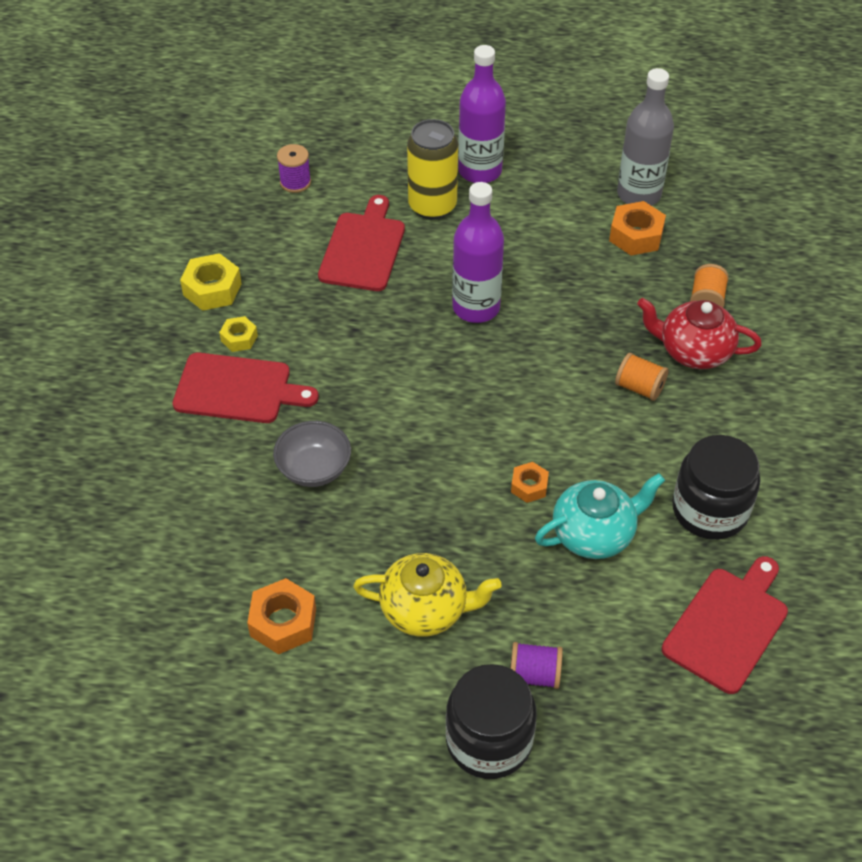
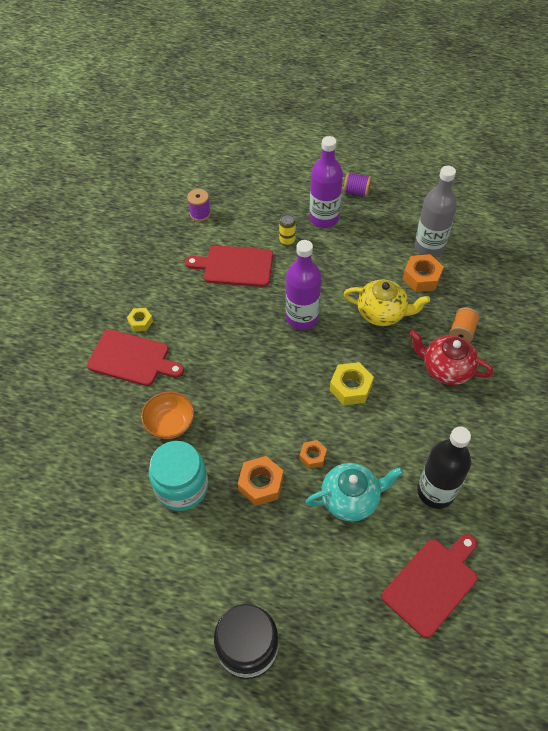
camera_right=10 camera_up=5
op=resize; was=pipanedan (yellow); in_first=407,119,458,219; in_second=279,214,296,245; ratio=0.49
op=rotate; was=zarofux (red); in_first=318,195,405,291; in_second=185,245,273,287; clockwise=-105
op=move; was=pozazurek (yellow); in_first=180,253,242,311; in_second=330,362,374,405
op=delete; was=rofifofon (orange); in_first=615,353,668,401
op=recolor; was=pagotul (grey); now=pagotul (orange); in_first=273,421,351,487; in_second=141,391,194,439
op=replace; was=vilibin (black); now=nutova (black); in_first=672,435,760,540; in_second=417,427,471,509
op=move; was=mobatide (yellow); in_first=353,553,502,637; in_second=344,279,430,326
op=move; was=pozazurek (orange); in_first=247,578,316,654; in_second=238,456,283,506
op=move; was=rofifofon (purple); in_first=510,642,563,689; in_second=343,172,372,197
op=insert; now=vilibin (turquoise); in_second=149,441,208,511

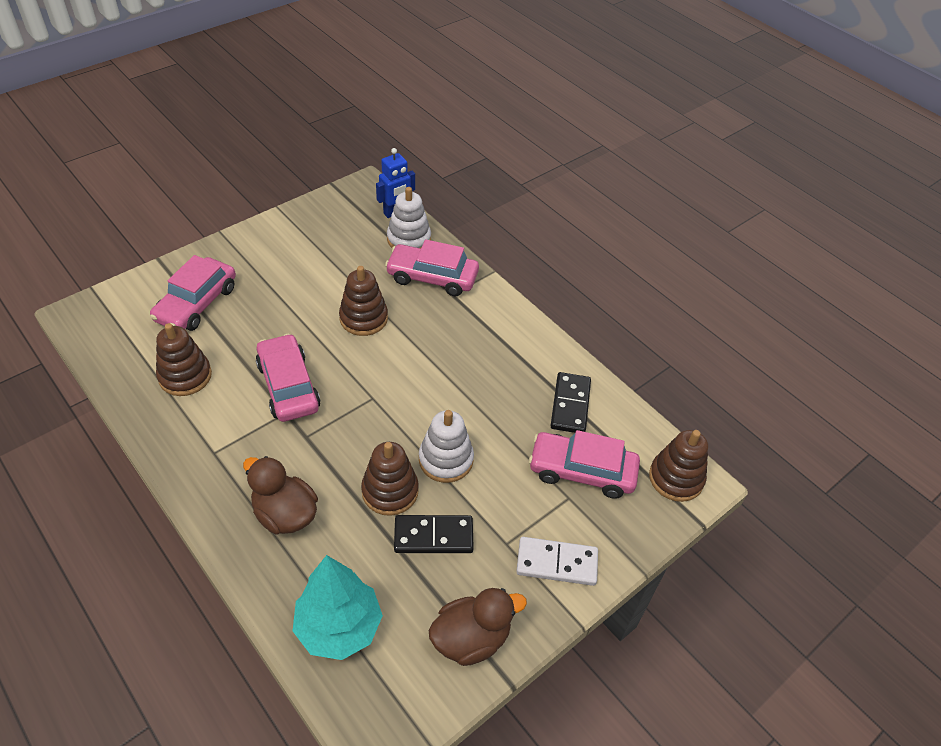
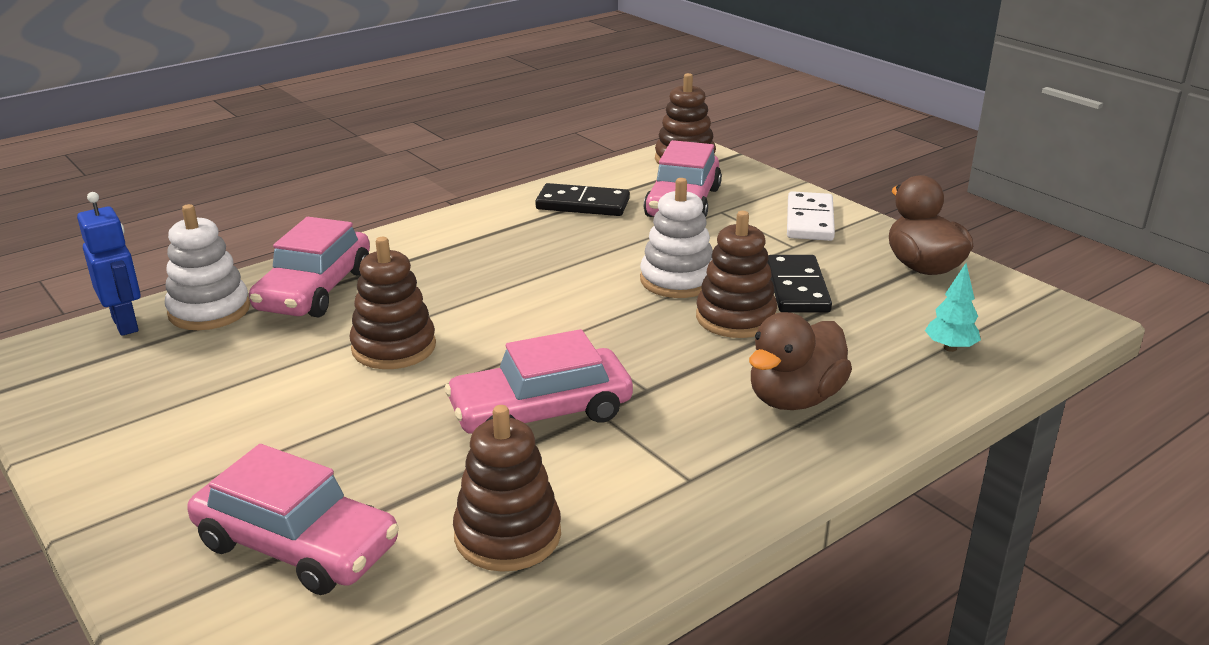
camera_right=-85 camera_up=-20
op=resize; was=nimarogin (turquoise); in_first=293,555,383,660; in_second=925,263,981,352; ratio=0.47

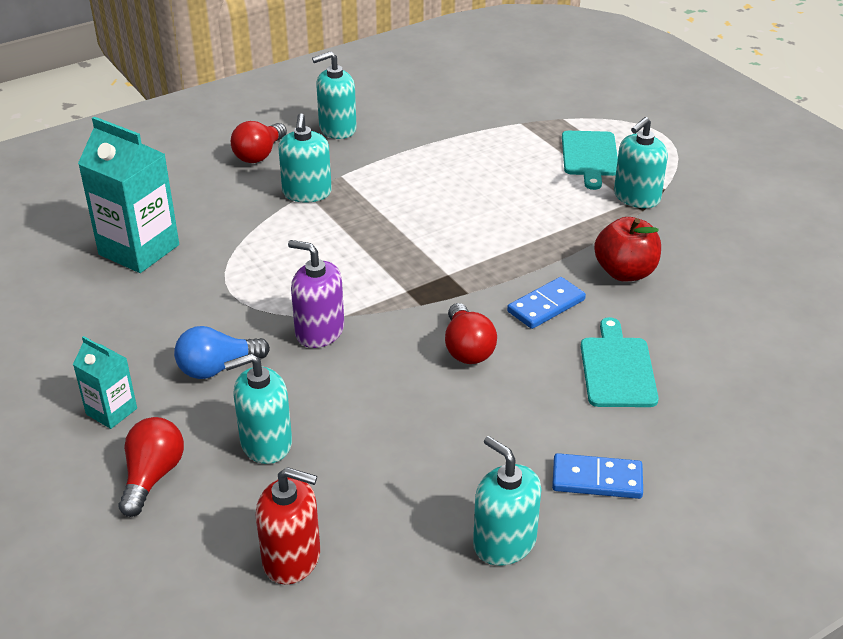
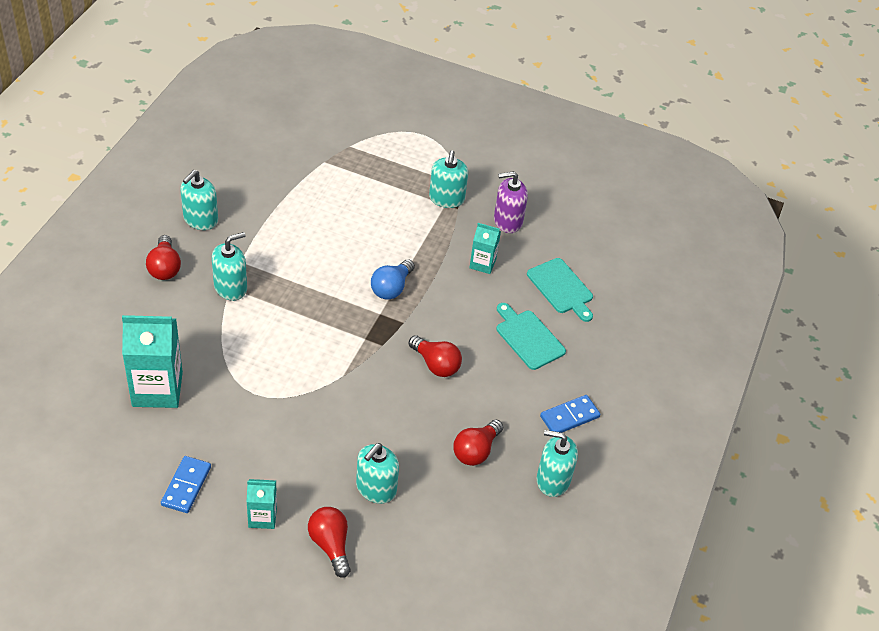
camera_right=-40 camera_up=10
op=rotate; was=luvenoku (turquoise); in_first=278,113,332,203; in_second=212,232,247,301; clockwise=-90
op=move; was=zarofux (turquoise); in_first=562,131,618,190; in_second=527,258,593,322
op=replace; was=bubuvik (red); now=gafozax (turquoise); in_first=594,217,661,281; in_second=469,223,501,274
op=move; was=luvenoku (purple); in_first=288,240,344,348; in_second=494,171,528,233
op=move; was=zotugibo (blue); in_first=507,277,586,329; in_second=161,456,211,513
op=move; was=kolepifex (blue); in_first=174,326,270,379; in_second=371,259,415,300
op=delete; was=luvenoku (red); in_first=256,467,320,585
op=insert; now=kolepifex (red); in_second=453,420,503,466

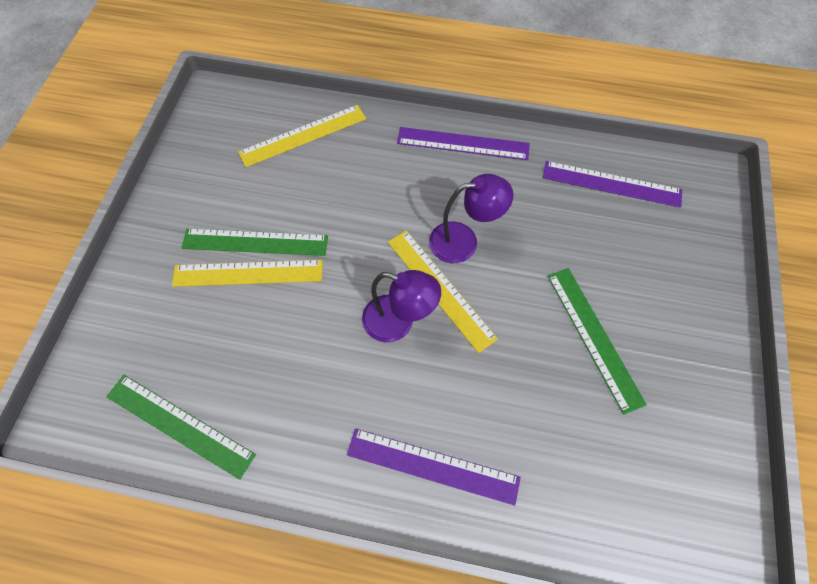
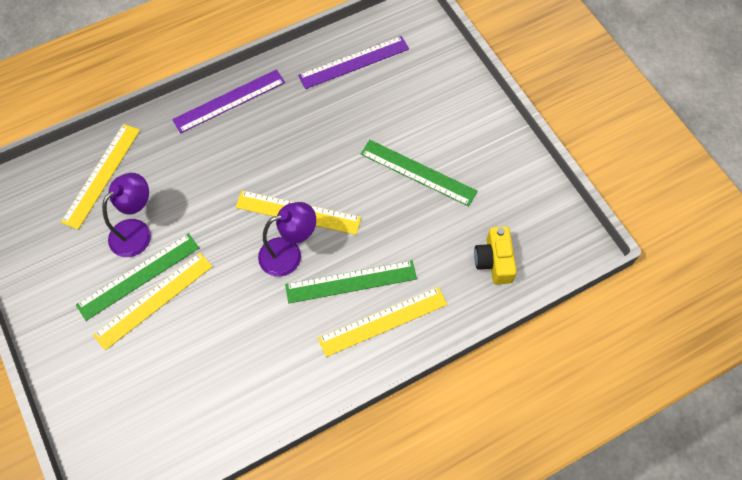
camera_right=-40 camera_up=0
op=move; was=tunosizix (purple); in_first=429,174,514,263; in_second=102,173,151,257
op=move; was=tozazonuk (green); in_first=106,375,256,480; in_second=285,260,417,303
op=recolor; was=tozazonuk (purple); now=tozazonuk (yellow); in_first=347,429,521,506; in_second=318,287,448,357
op=insert; now=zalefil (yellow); in_second=474,226,517,284

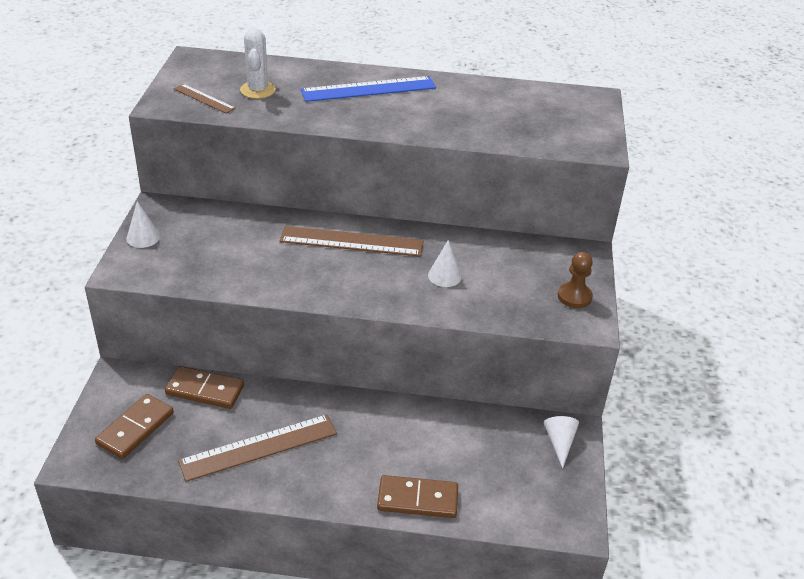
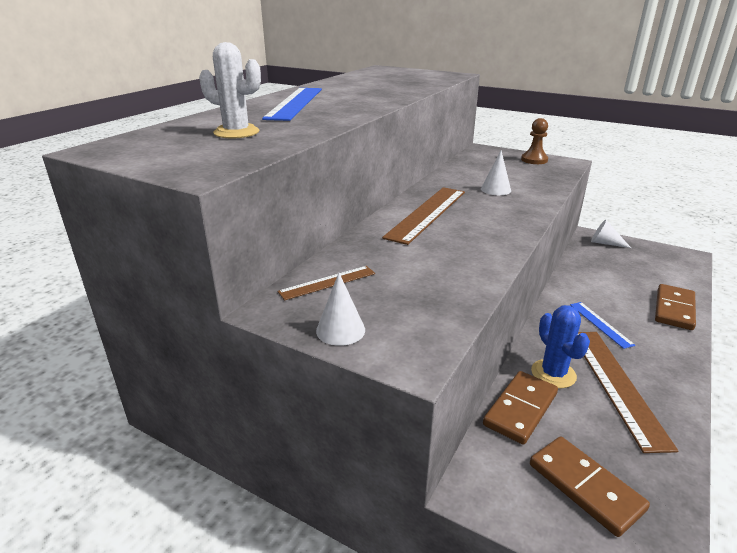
camera_right=-65 camera_up=-10
op=move; was=tozazonuk (brown); in_first=174,84,236,114; in_second=277,266,375,300
op=insert; now=tozazonuk (blue); in_second=570,302,636,349
op=insert; now=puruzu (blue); in_second=531,305,590,388

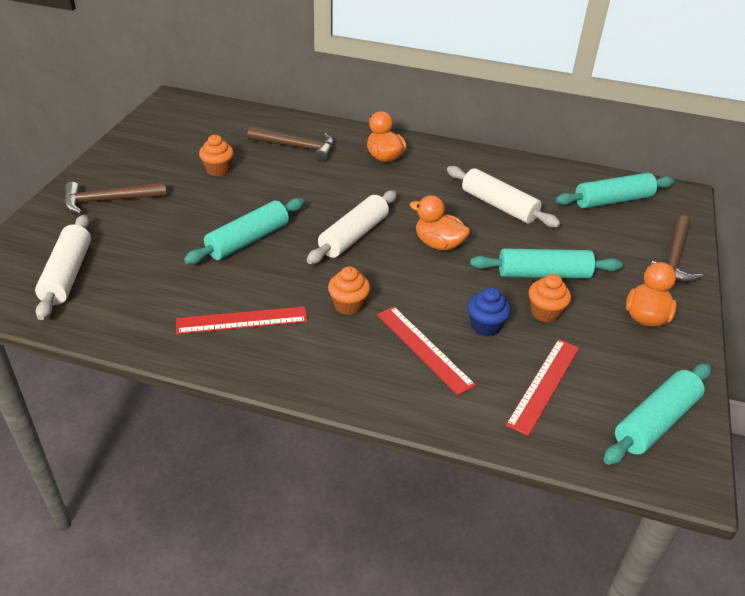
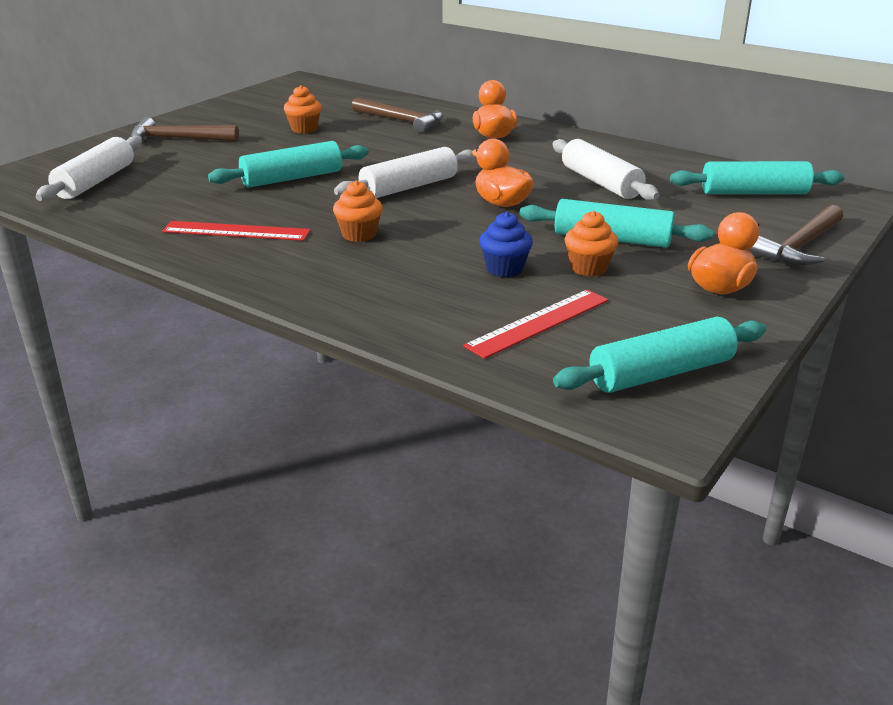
camera_right=20 camera_up=-10
op=delete; was=tozazonuk (red); in_first=377,307,476,395

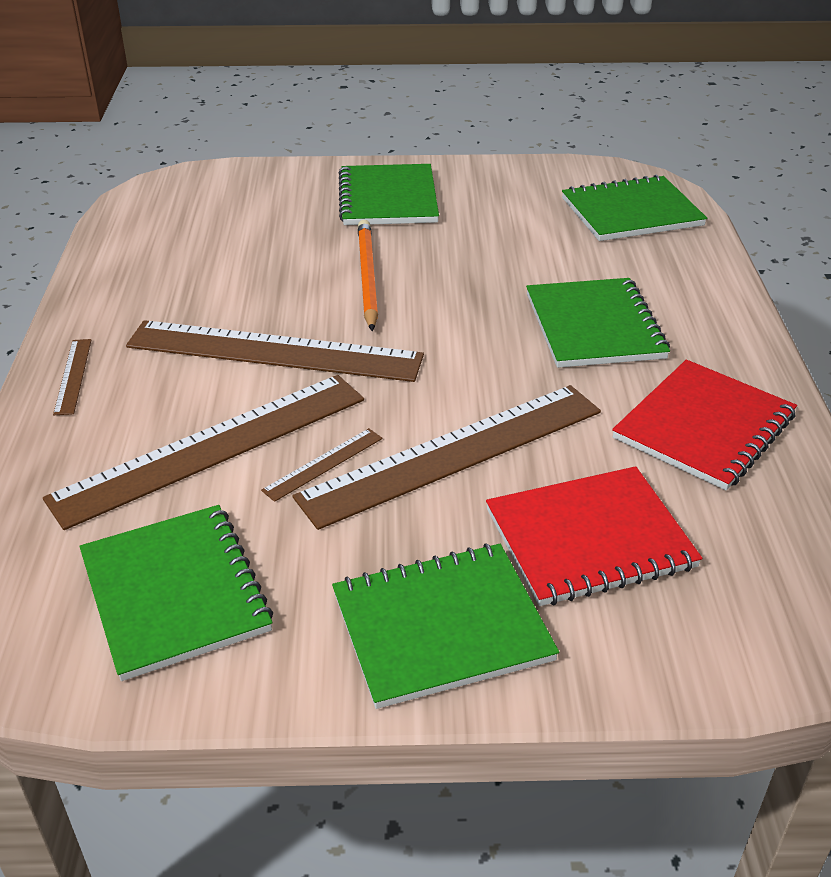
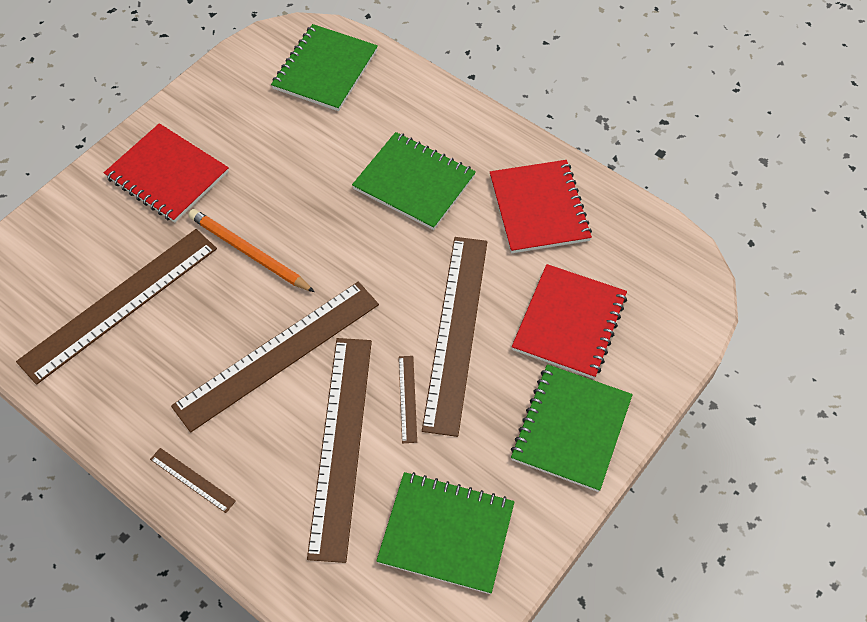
camera_right=-50 camera_up=20
op=recolor; was=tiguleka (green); now=tiguleka (red); in_first=339,164,439,225; in_second=104,123,229,223
op=insert; now=tozazonuk (brown); in_second=16,229,217,385

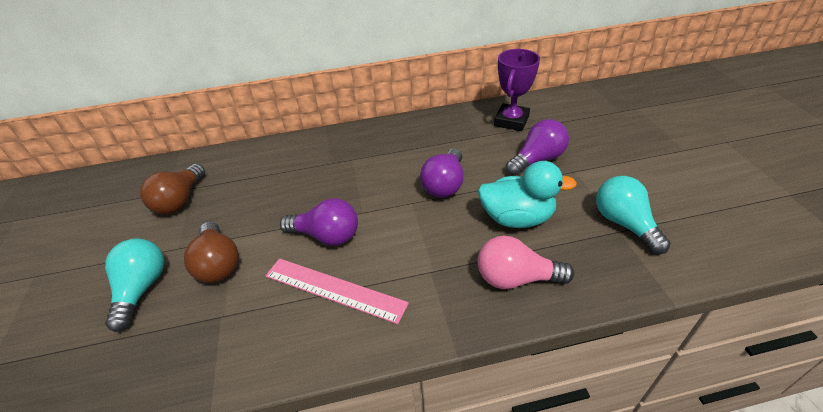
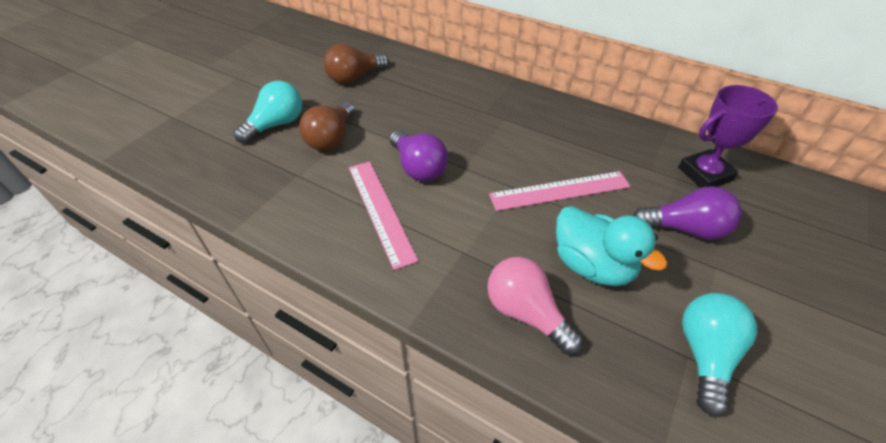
camera_right=40 camera_up=5
op=replace; was=kolepifex (purple); now=tozazonuk (pink); in_first=420,148,464,198; in_second=489,171,631,211

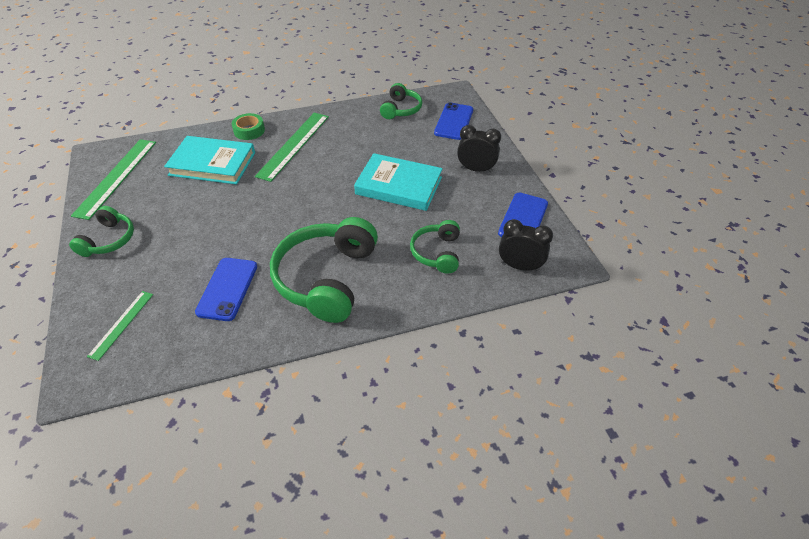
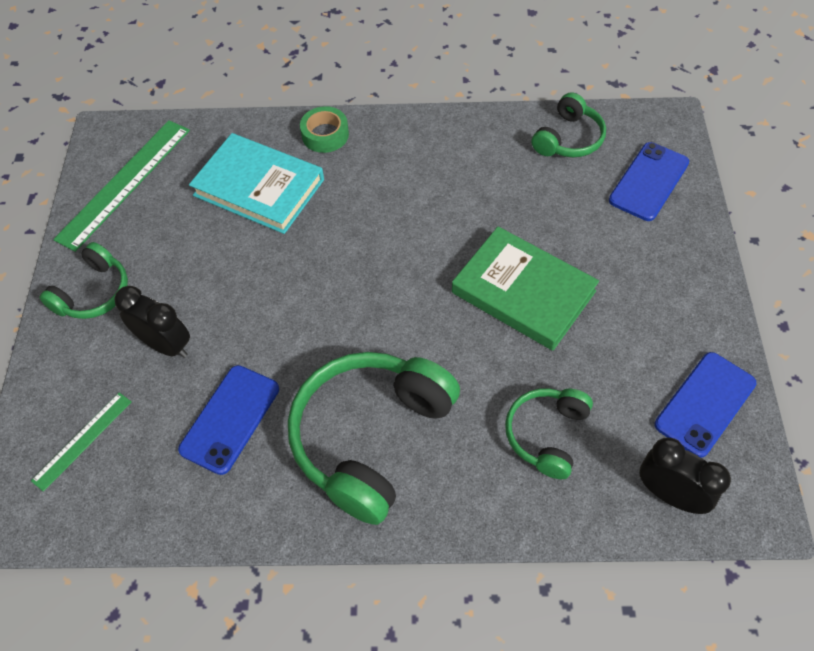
camera_right=20 camera_up=10
op=delete; was=tozazonuk (green); in_first=255,113,329,182
op=move; was=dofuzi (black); in_first=457,125,501,173; in_second=114,286,190,358
op=recolor; was=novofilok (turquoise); now=novofilok (green); in_first=354,153,443,211; in_second=452,226,599,351

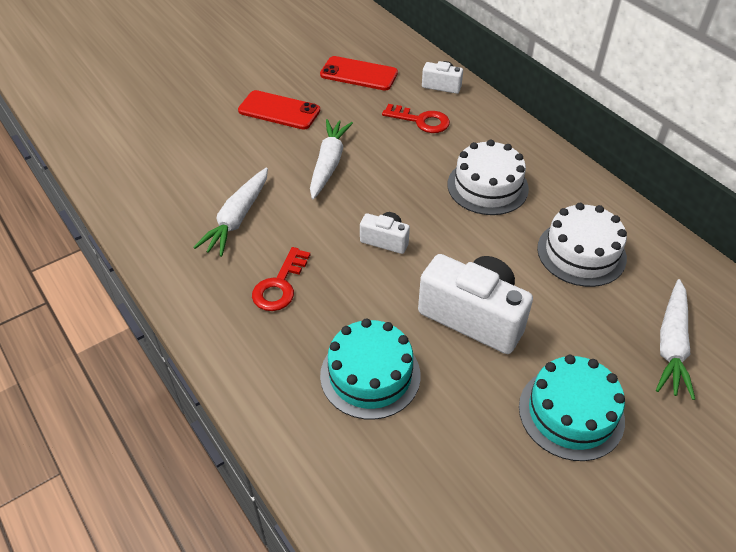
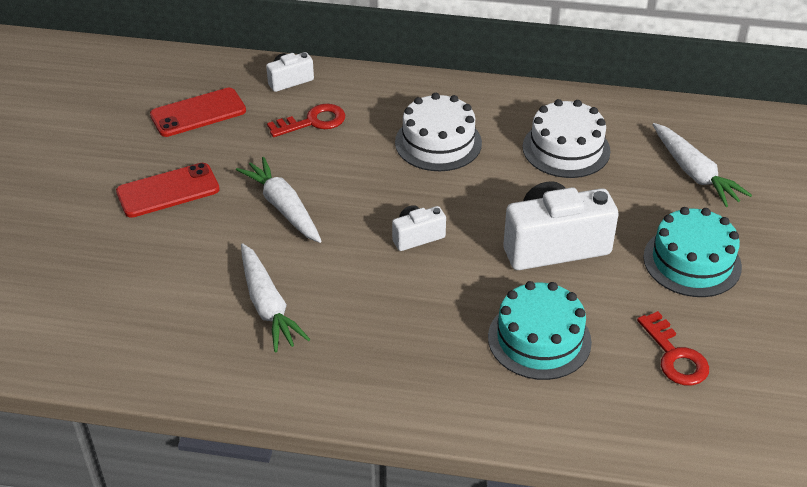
camera_right=-45 camera_up=-5
op=move; was=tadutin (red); in_first=252,247,310,311; in_second=637,311,709,386

